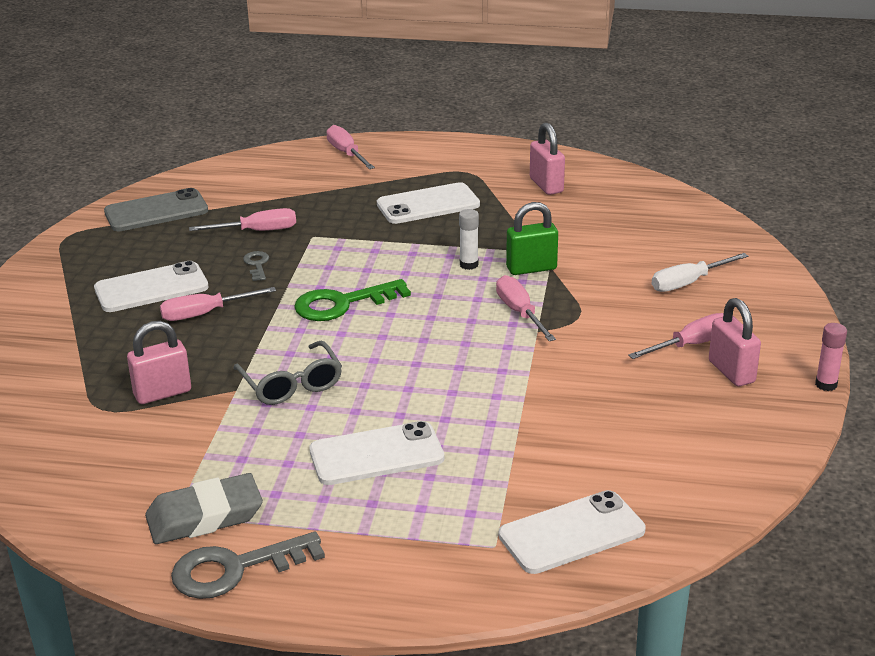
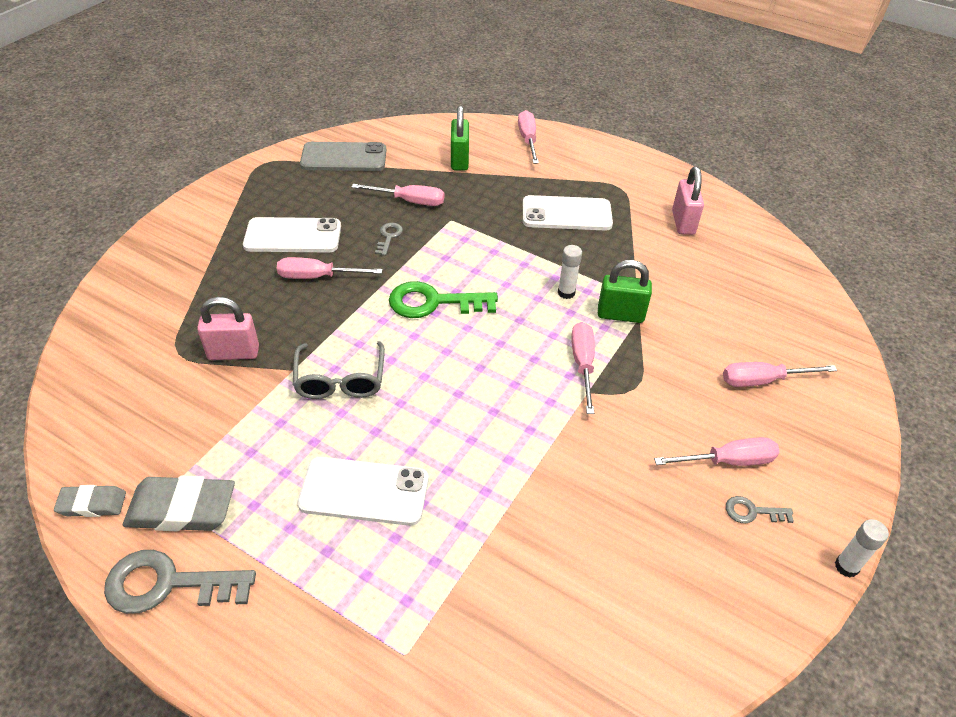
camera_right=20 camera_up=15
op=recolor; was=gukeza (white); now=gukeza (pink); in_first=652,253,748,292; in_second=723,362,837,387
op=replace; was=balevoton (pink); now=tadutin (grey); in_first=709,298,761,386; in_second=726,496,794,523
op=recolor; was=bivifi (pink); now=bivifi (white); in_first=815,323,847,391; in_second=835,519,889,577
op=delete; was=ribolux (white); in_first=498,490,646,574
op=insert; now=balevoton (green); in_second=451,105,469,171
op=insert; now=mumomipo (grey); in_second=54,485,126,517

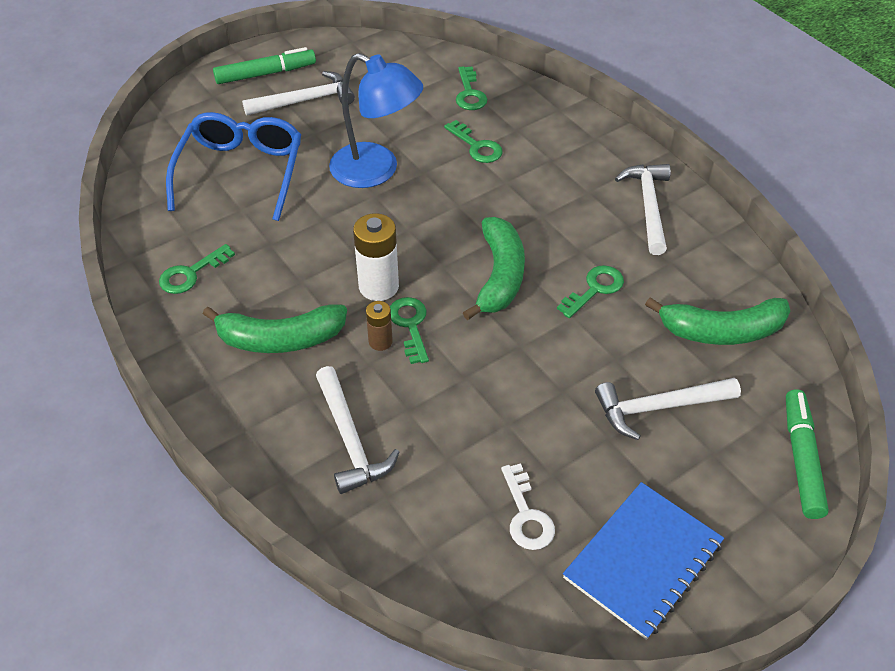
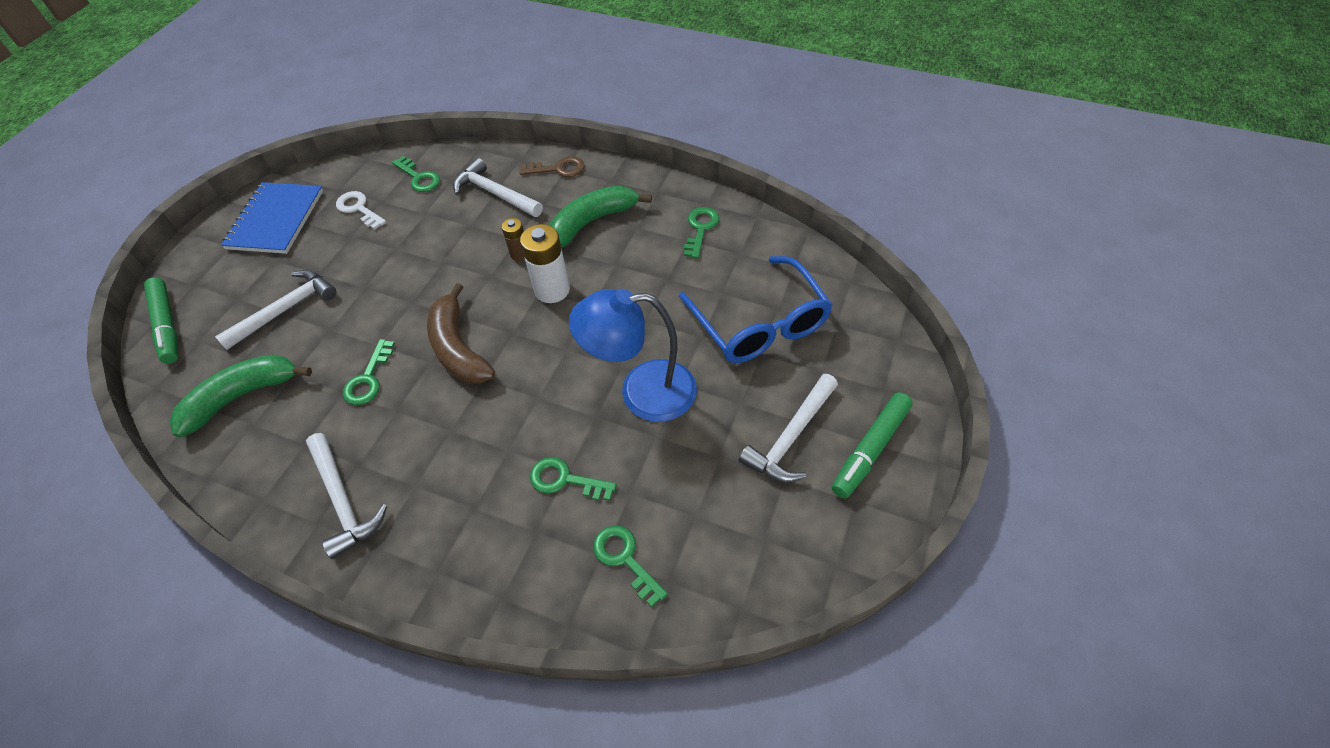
camera_right=150 camera_up=5
op=recolor; was=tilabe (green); now=tilabe (brown); in_first=463,217,525,320; in_second=427,283,495,384
op=move; was=tadutin (green); in_first=390,297,429,364; in_second=392,156,440,192
op=insert; now=tadutin (brown); in_second=520,156,585,177

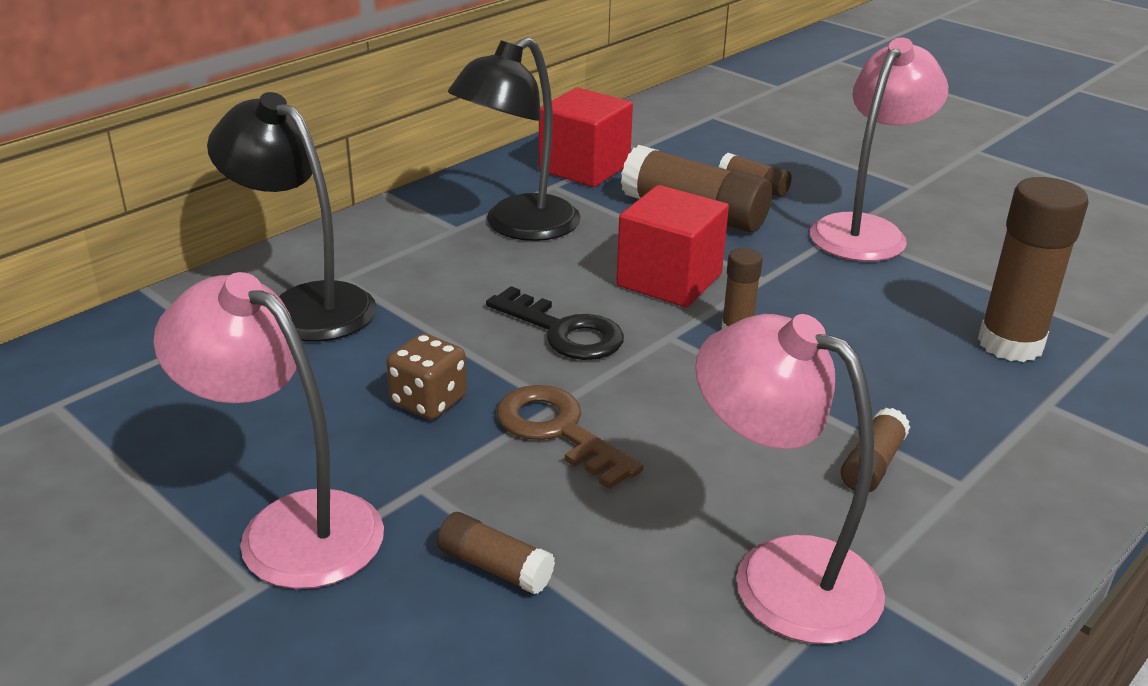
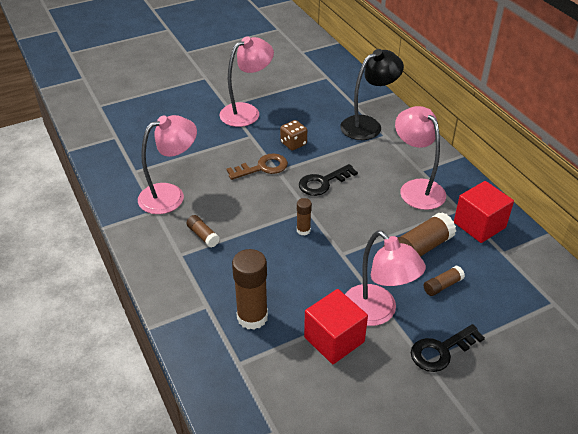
camera_right=110 camera_up=10
op=recolor; was=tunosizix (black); now=tunosizix (pink); in_first=448,37,581,241; in_second=395,106,446,210
op=move; was=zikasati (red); in_first=616,185,729,307; in_second=304,289,368,364
op=delete; was=bivifi (brown); in_first=437,512,555,594
op=insert; now=tadutin (black); in_second=411,324,485,372

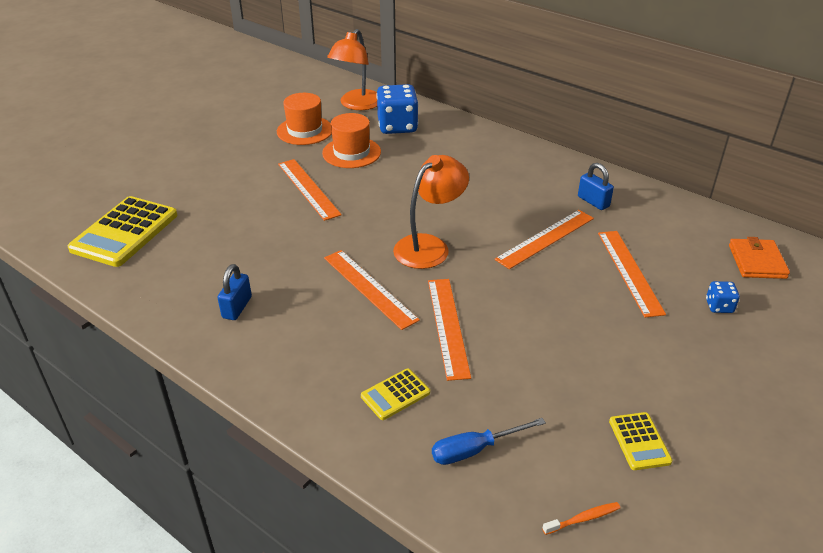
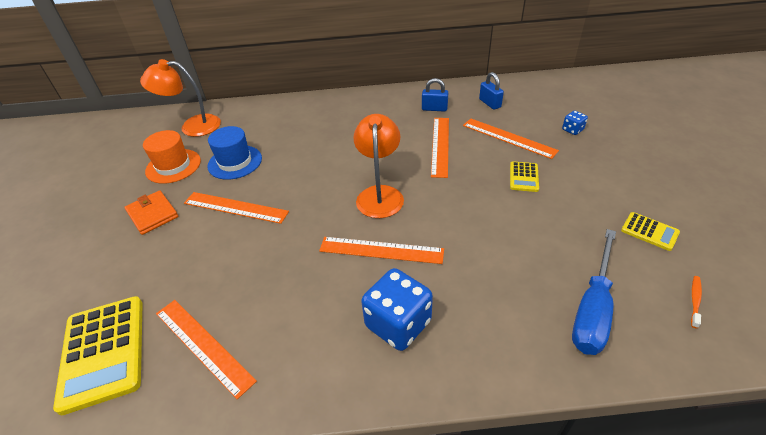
camera_right=-40 camera_up=5
op=rotate; was=tunosizix (orange); in_first=327,29,377,110; in_second=140,59,221,137; clockwise=105
op=move; was=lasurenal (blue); in_first=376,84,419,134; in_second=361,268,433,351
op=recolor; was=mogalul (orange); now=mogalul (blue); in_first=322,113,381,168; in_second=207,126,262,180
op=move; was=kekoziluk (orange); in_first=729,237,790,279; in_second=124,190,178,235
op=move; was=balevoton (blue); in_first=218,264,252,320; in_second=479,72,504,110
op=move; was=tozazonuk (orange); in_first=428,279,471,381; in_second=156,300,257,399
op=move; was=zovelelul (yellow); in_first=361,368,430,420; in_second=510,161,539,192
op=resize; was=gukeza (blue); in_first=432,418,546,465; in_second=572,229,616,355; ratio=1.57

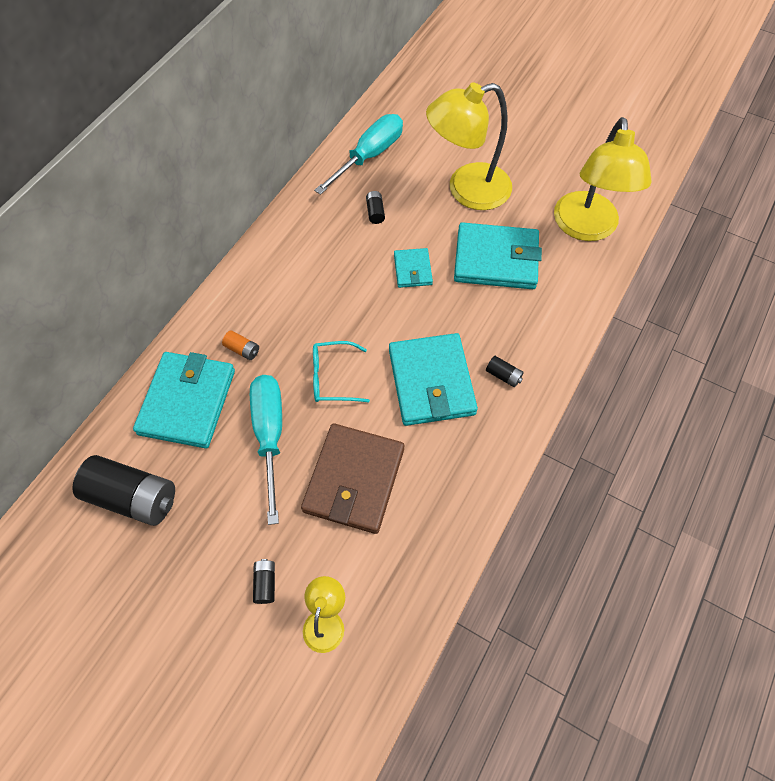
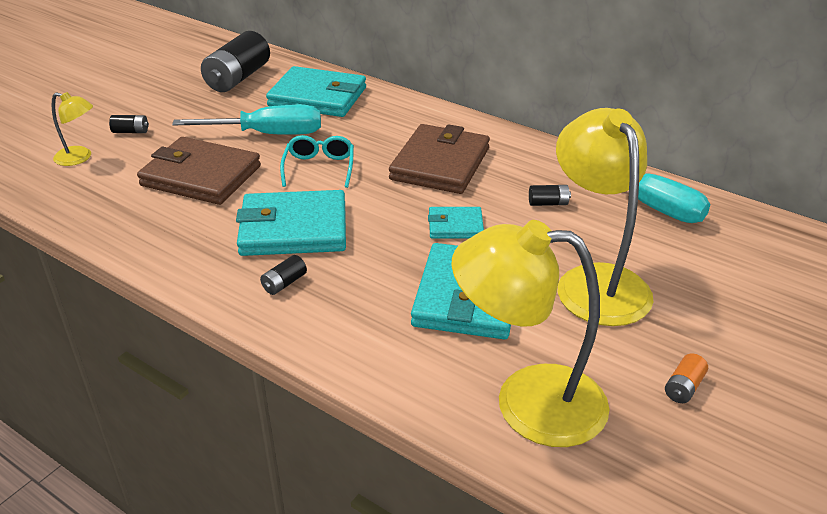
camera_right=95 camera_up=-25
op=move; was=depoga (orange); in_first=222,330,259,360; in_second=665,353,708,403
op=insert; now=kekoziluk (brown); in_second=389,124,490,194

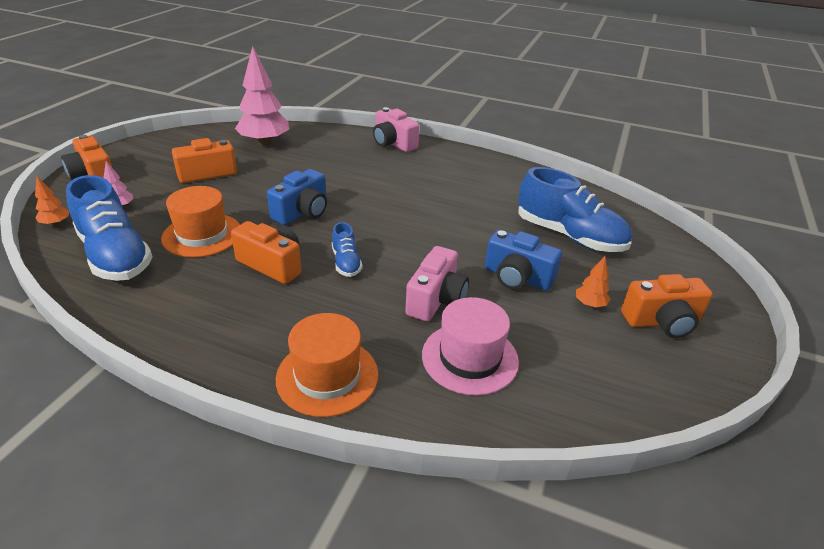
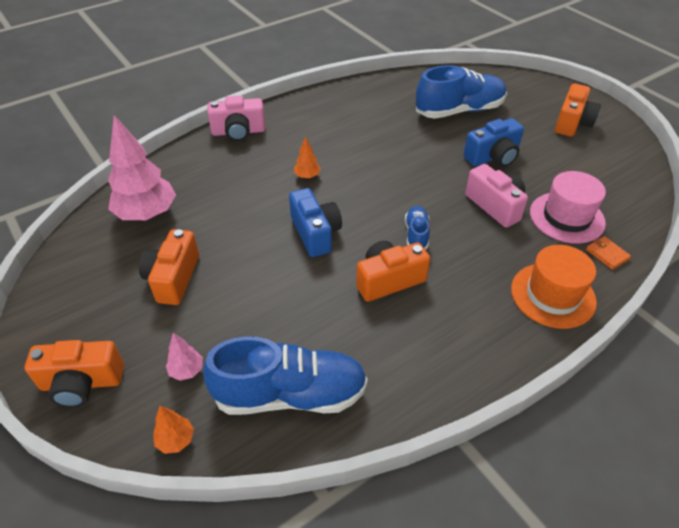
camera_right=-55 camera_up=10
op=delete; was=mogalul (orange); in_first=161,186,240,257
op=rotate; was=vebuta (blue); in_first=332,222,362,277; in_second=405,206,430,250; clockwise=-105
op=move; was=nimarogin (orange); in_first=576,256,610,308; in_second=294,136,321,179
op=insert; now=kekoziluk (orange); in_second=586,236,631,270

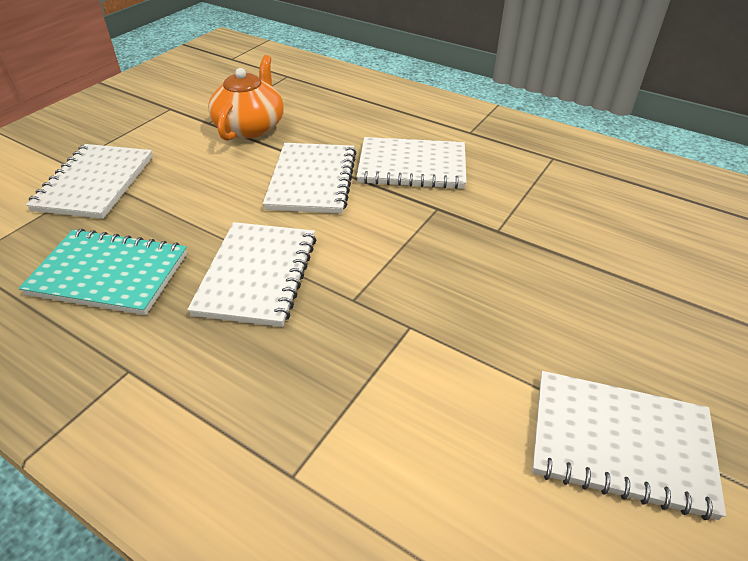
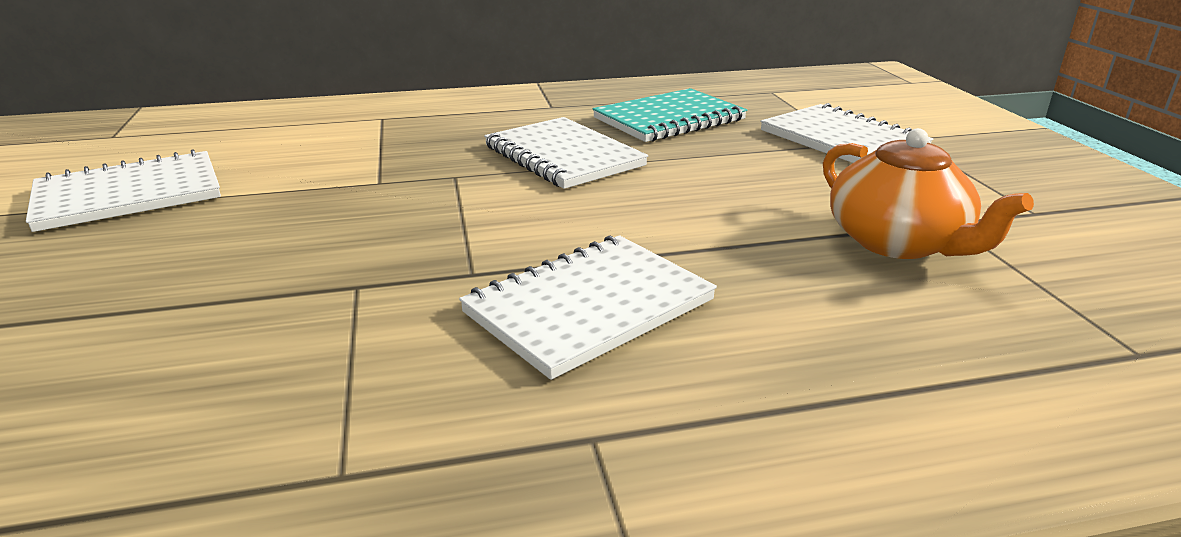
camera_right=135 camera_up=-15
op=delete; was=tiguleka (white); in_first=263,143,356,214

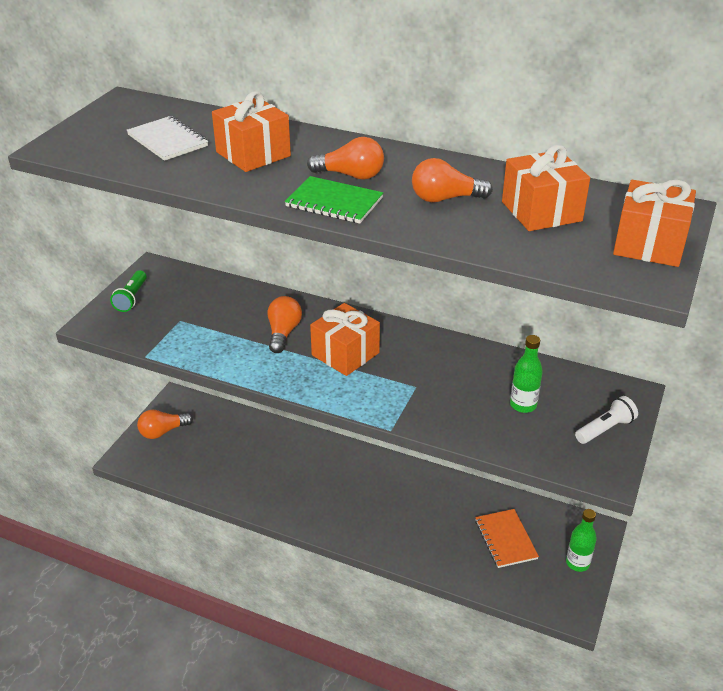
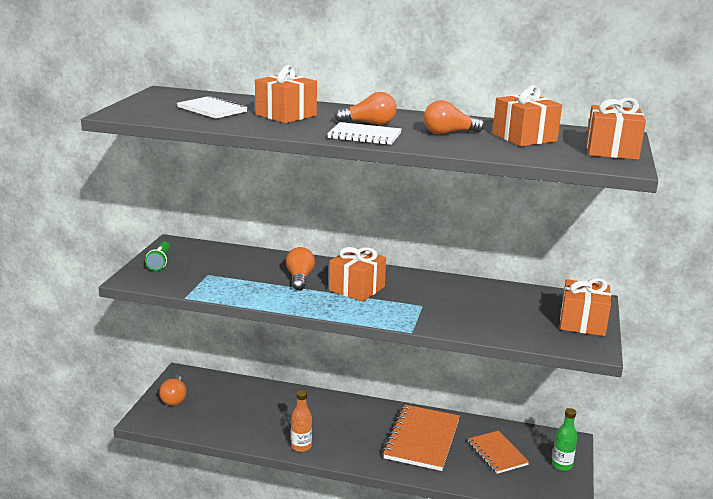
camera_right=-10 camera_up=-15
op=recolor; was=tiguleka (green); now=tiguleka (white); in_first=285,176,383,224; in_second=327,122,402,145
op=delete; was=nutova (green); in_first=510,335,543,413
op=replace; was=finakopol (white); now=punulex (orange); in_first=575,396,638,444; in_second=560,278,611,336
op=rotate; was=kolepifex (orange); in_first=137,409,193,439; in_second=159,375,187,406; clockwise=-60
op=insert; now=nutova (orange); in_second=291,390,312,452
op=insert; now=tiguleka (orange); in_second=382,405,460,471

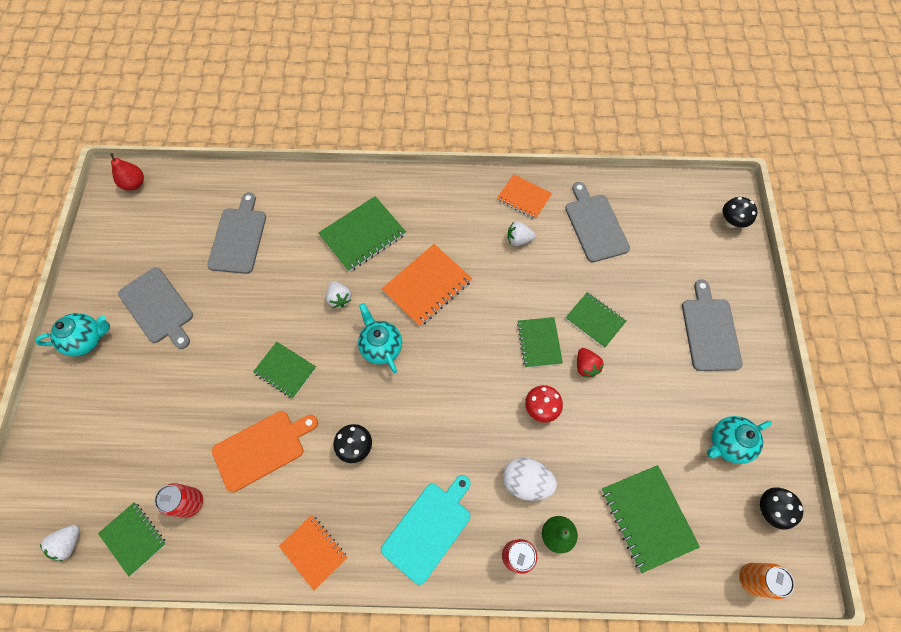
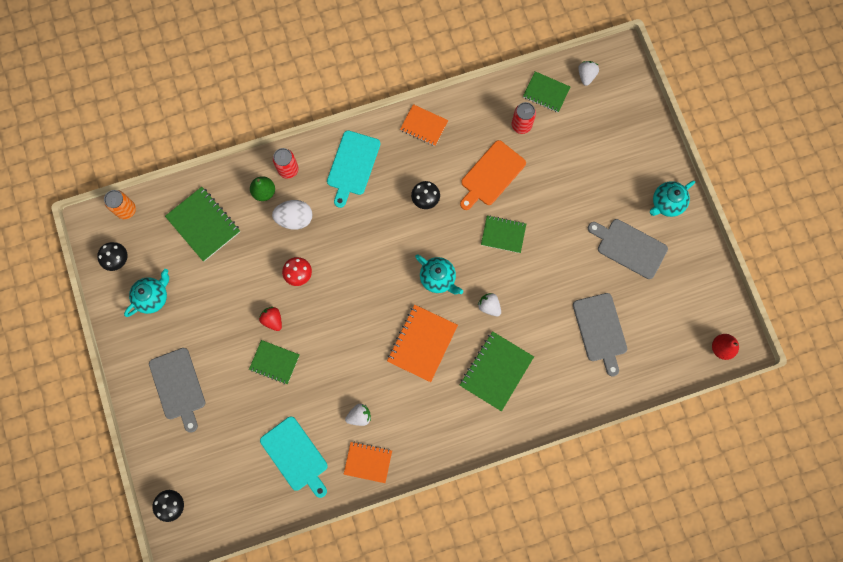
camera_right=160 camera_up=10
op=recolor; was=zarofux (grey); now=zarofux (turquoise); in_first=565,182,630,262; in_second=260,416,328,498
op=delete; was=tiguleka (green); in_first=517,317,563,368

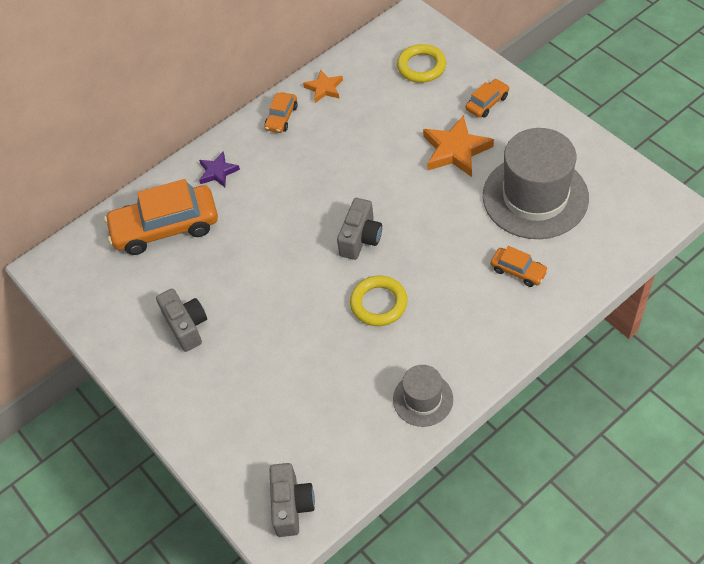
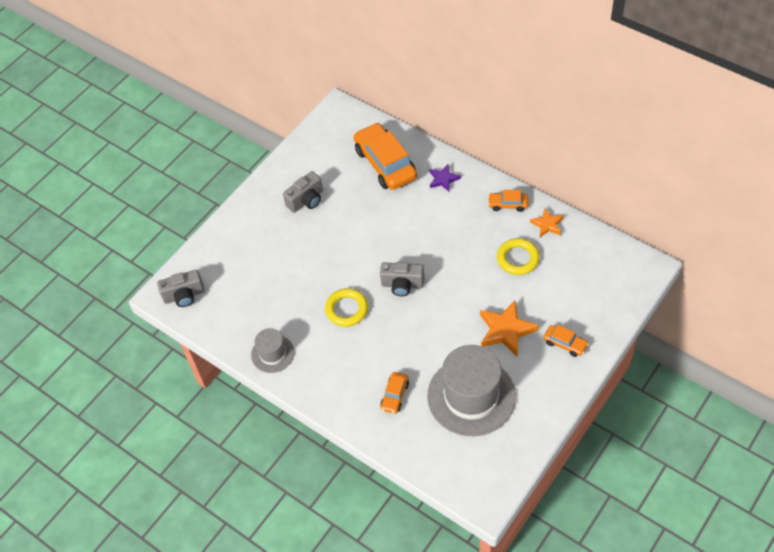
camera_right=75 camera_up=0
op=move; was=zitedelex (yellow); in_first=397,44,446,83; in_second=497,238,540,275

